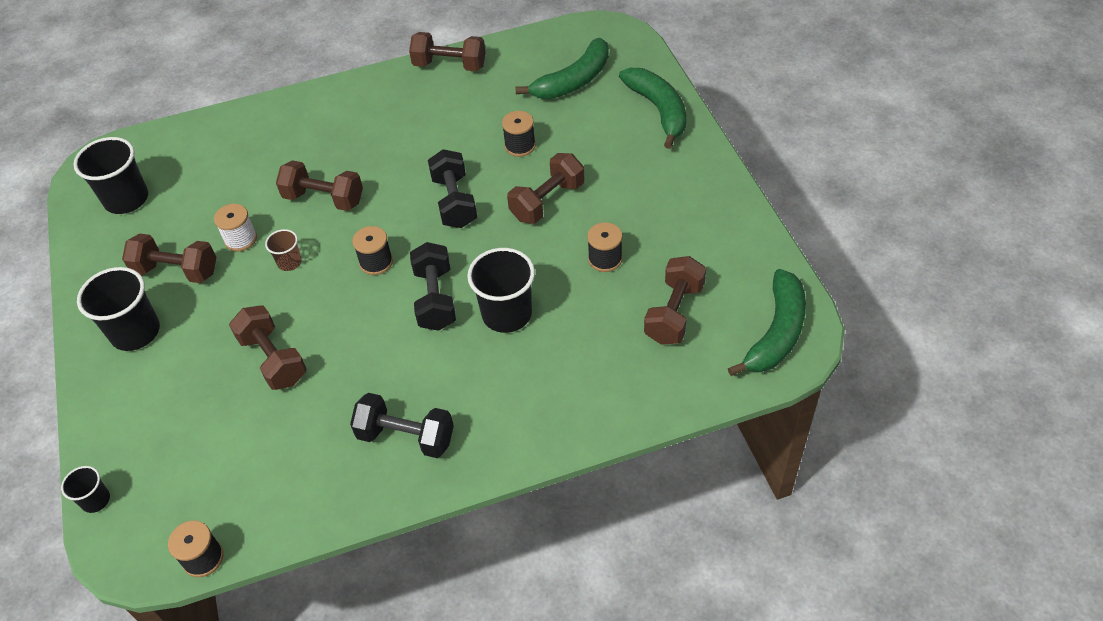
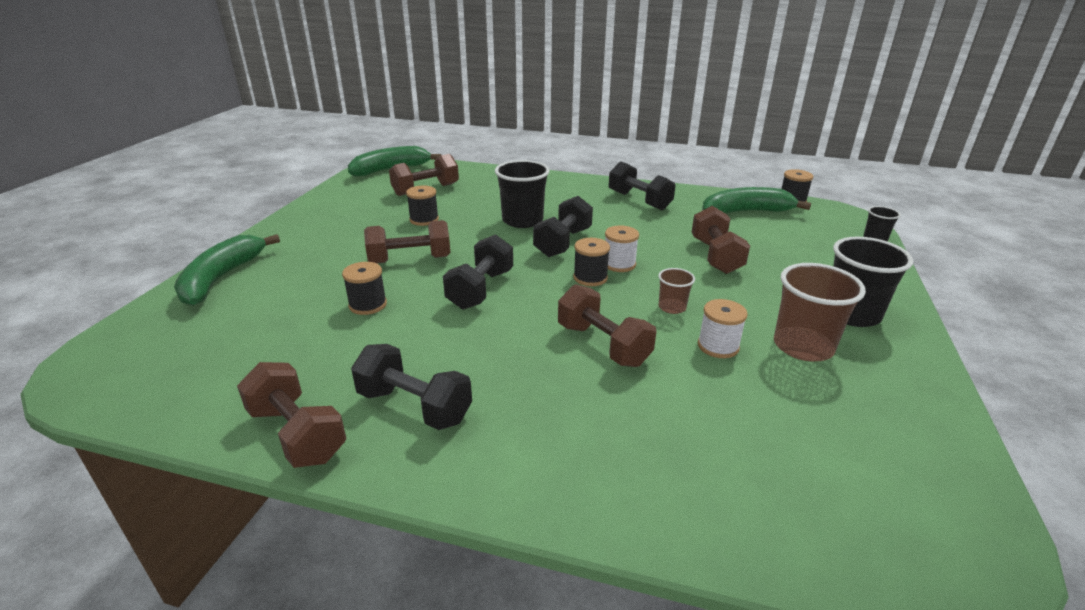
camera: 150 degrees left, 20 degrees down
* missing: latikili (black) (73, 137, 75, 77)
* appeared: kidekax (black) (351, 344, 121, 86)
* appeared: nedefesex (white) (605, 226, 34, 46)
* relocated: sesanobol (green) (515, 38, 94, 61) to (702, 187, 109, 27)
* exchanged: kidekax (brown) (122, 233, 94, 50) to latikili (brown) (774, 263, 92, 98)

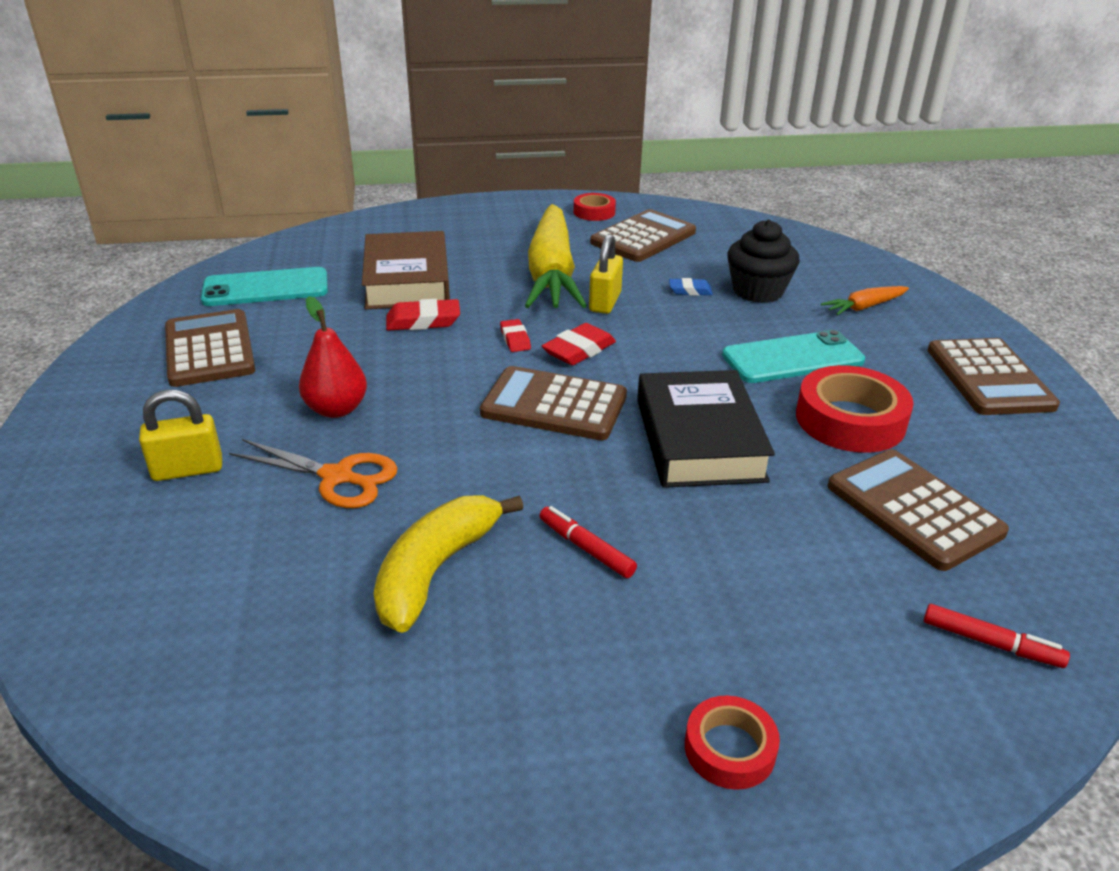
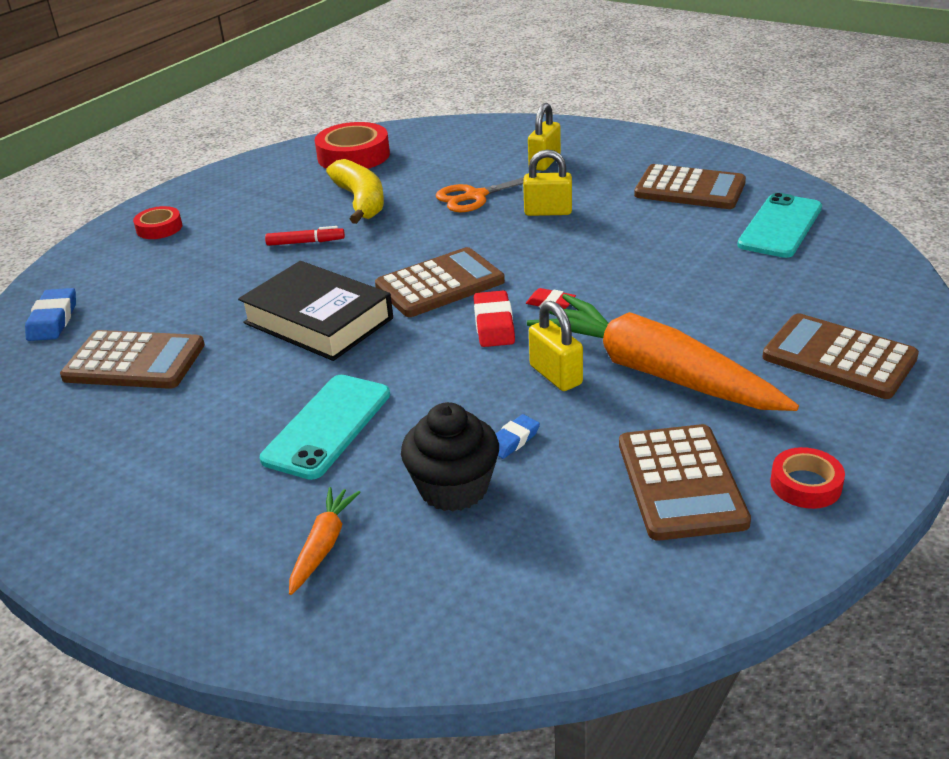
camera: 135 degrees right, 0 degrees up
* missing: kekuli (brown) (362, 231, 88, 78)
* missing: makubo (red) (386, 299, 74, 32)
* relocated: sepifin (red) (796, 365, 118, 88) to (315, 122, 75, 47)
* relocated: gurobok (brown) (927, 338, 133, 77) to (762, 313, 157, 86)
* exchanged: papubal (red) (299, 296, 68, 122) to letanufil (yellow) (523, 149, 49, 67)
* exchanged: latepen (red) (924, 604, 146, 64) to makubo (blue) (25, 288, 51, 53)
* colour: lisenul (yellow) (525, 204, 62, 104) to lisenul (orange) (527, 294, 272, 117)

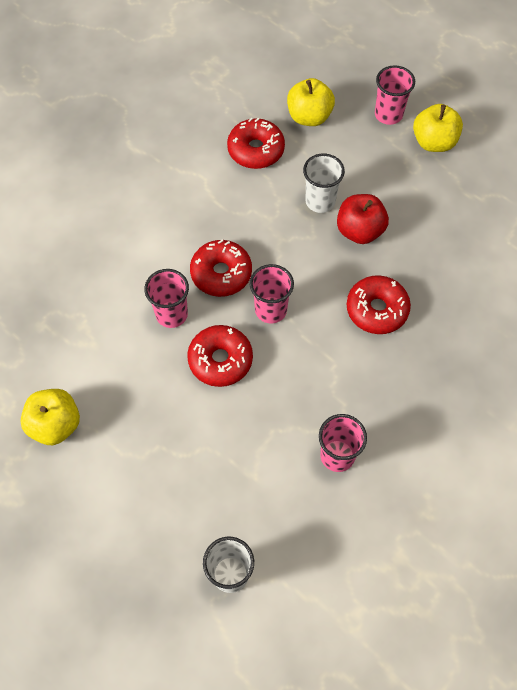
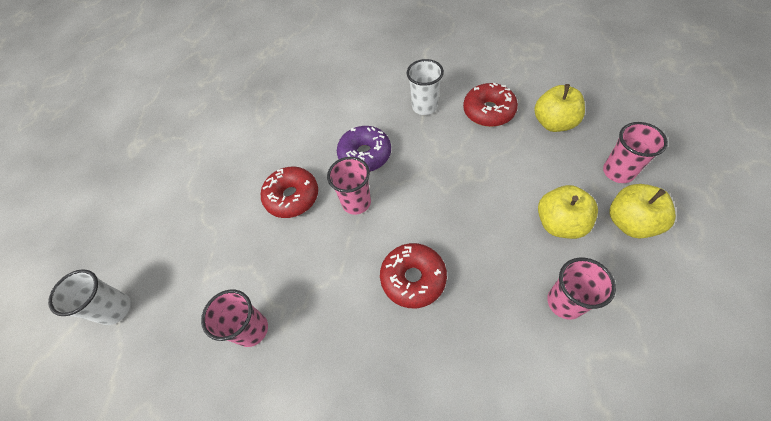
camera: 65 degrees right, 5 degrees down
* missing: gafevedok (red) (337, 194, 52, 50)
* relocated: gafevedok (yellow) (20, 389, 60, 56) to (538, 185, 60, 54)
* relocated: latikili (pink) (144, 269, 45, 59) to (547, 258, 69, 62)
* relocated: latikili (white) (303, 153, 42, 60) to (407, 59, 37, 56)
* colour: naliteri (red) (190, 240, 62, 57) to naliteri (purple) (337, 126, 54, 46)

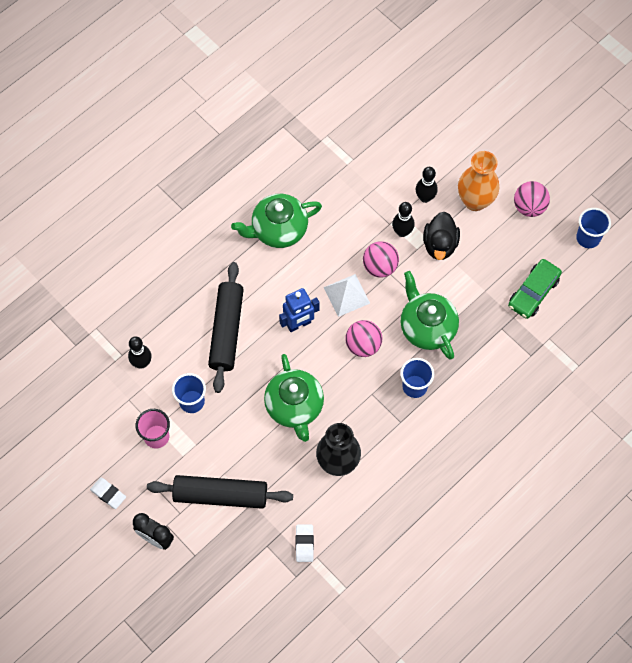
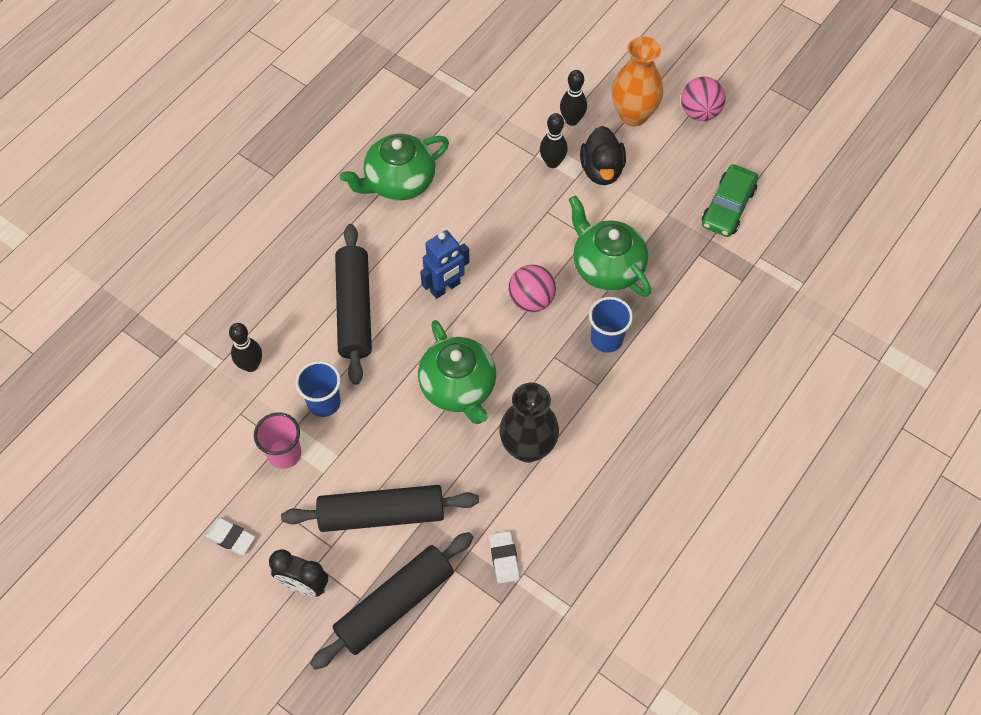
camera: 10 degrees left, 5 degrees down
* missing: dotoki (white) (324, 274, 46, 43)
* missing: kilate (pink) (363, 241, 36, 37)
* missing: latikili (blue) (576, 208, 35, 40)
* appeared: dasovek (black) (310, 532, 163, 138)

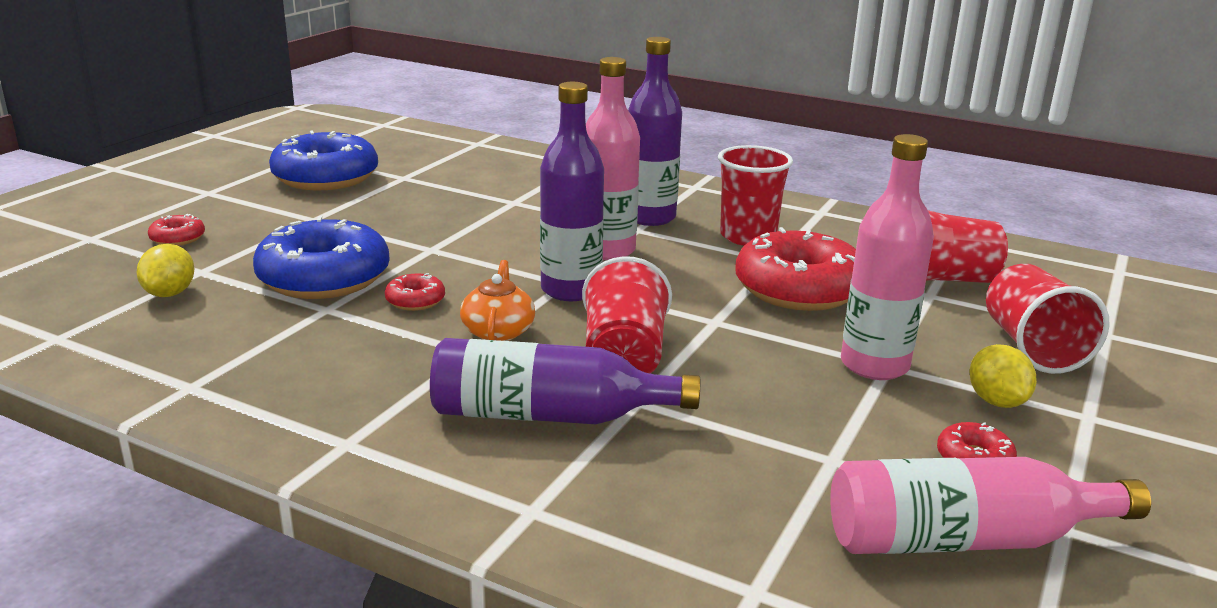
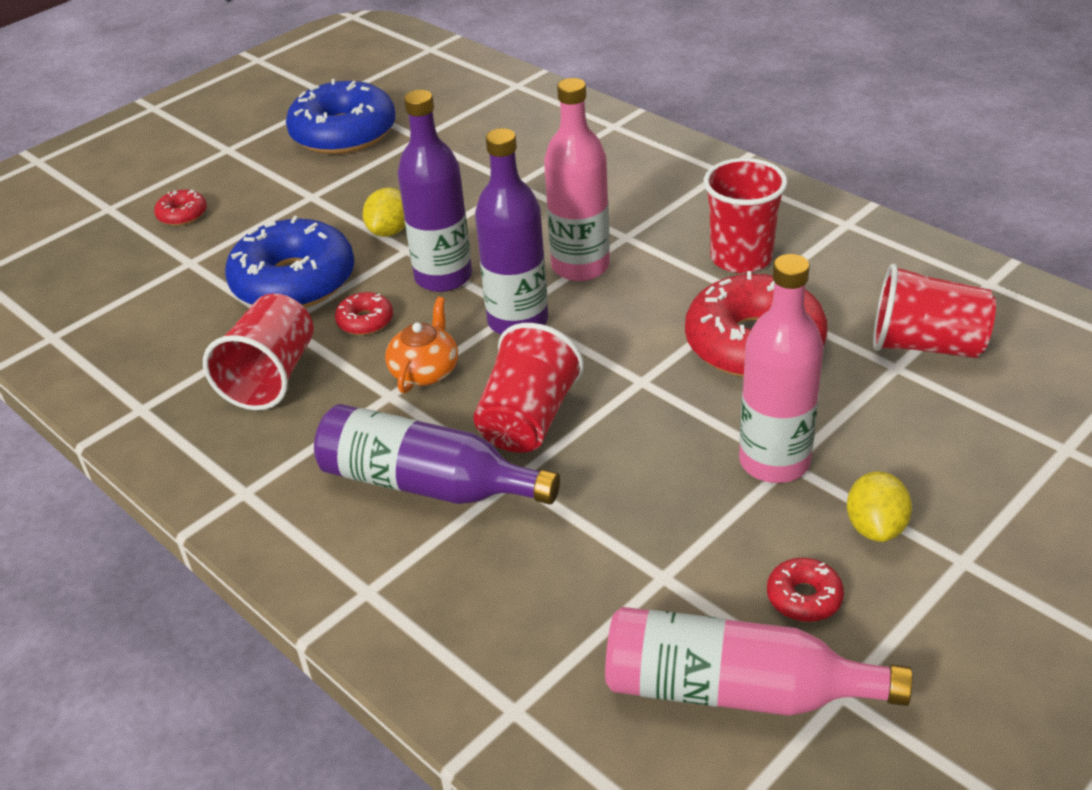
camera: 20 degrees right, 15 degrees up
* relocated: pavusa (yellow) (137, 244, 58, 53) to (363, 188, 42, 49)
* relocated: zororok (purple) (628, 37, 54, 189) to (397, 90, 75, 202)
* relocated: latikili (red) (986, 264, 124, 110) to (203, 293, 111, 117)

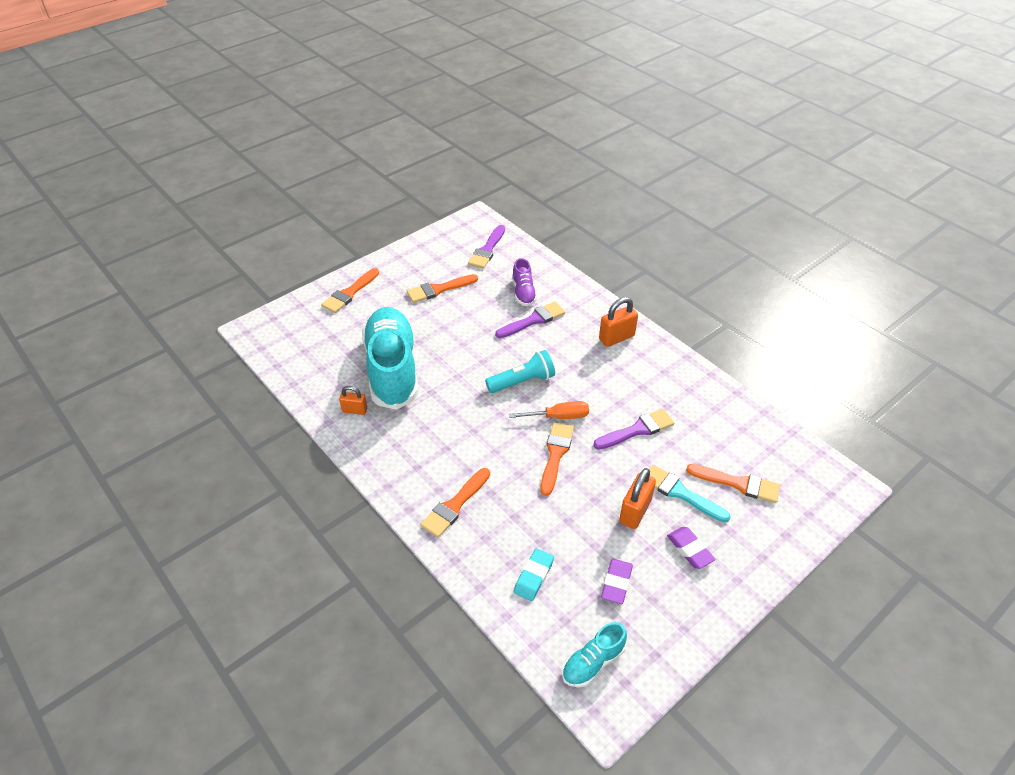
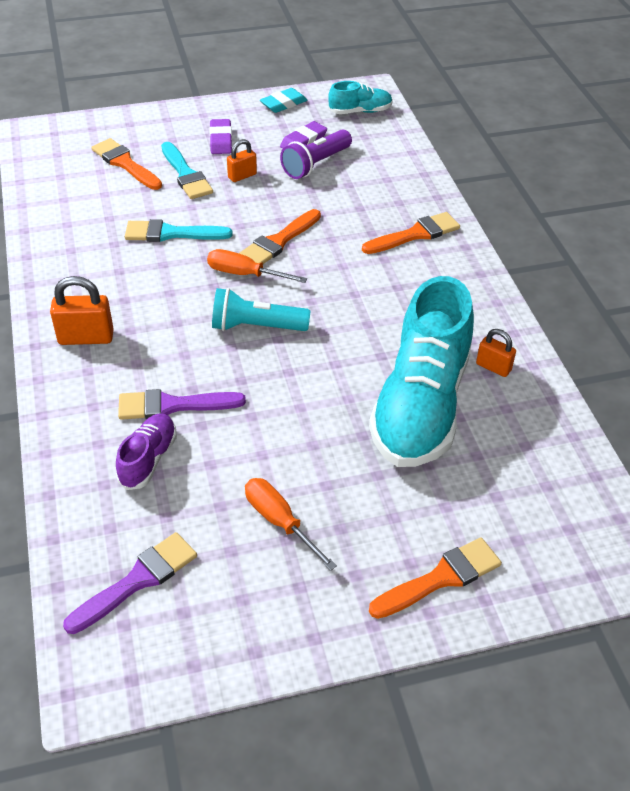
camera: 155 degrees left, 0 degrees up
* appeared: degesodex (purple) (280, 129, 72, 50)
* relocated: makubo (turquoise) (514, 548, 40, 53) to (260, 88, 47, 25)
* exchanged: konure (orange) (407, 274, 71, 29) to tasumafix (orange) (245, 478, 92, 93)
* colour: konure (purple) (593, 409, 81, 41) to konure (turquoise) (125, 219, 108, 23)
* size: letanufil (orange) (619, 468, 37, 61) = (227, 139, 30, 43) x0.63

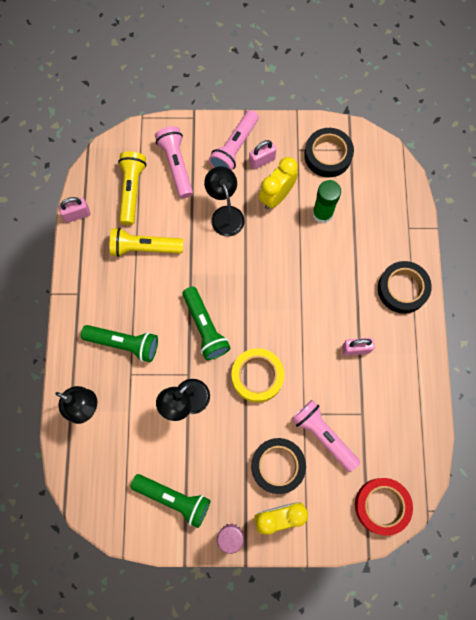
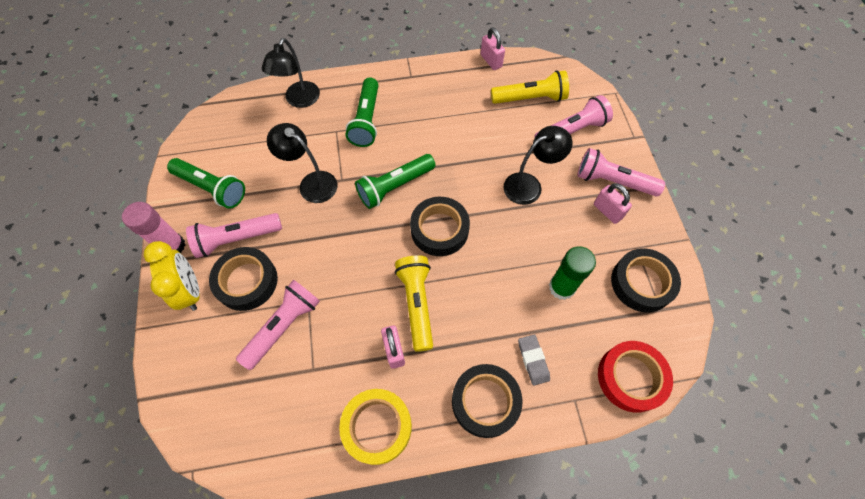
camera: 80 degrees right, 10 degrees down
* missing: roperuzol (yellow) (259, 157, 39, 52)
* appeared: degesodex (pink) (186, 213, 96, 45)
* appeared: sepifin (black) (410, 197, 60, 59)
* appeared: makubo (grey) (518, 334, 32, 52)
* relocated: degesodex (yellow) (110, 228, 73, 29) to (395, 255, 38, 97)
* relocated: sepifin (yellow) (232, 348, 52, 55) to (339, 389, 73, 76)
* relocated: sepifin (red) (355, 478, 58, 58) to (598, 341, 75, 72)
* spun: degesodex (green) (130, 474, 81, 54) = (167, 158, 78, 51) 75 degrees counterclockwise

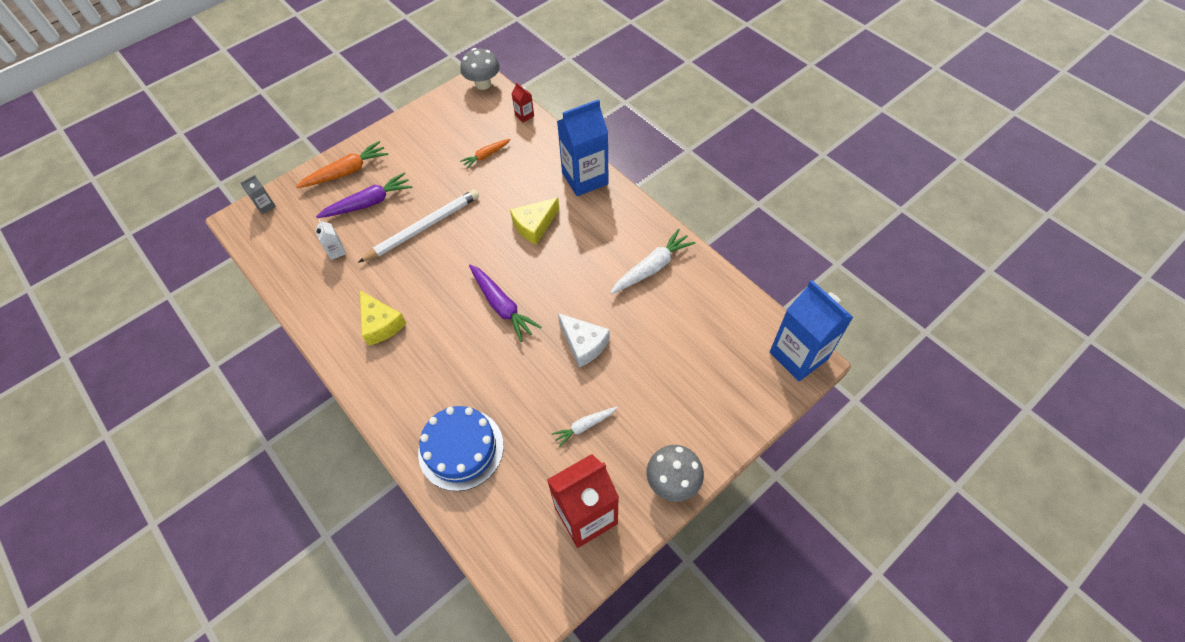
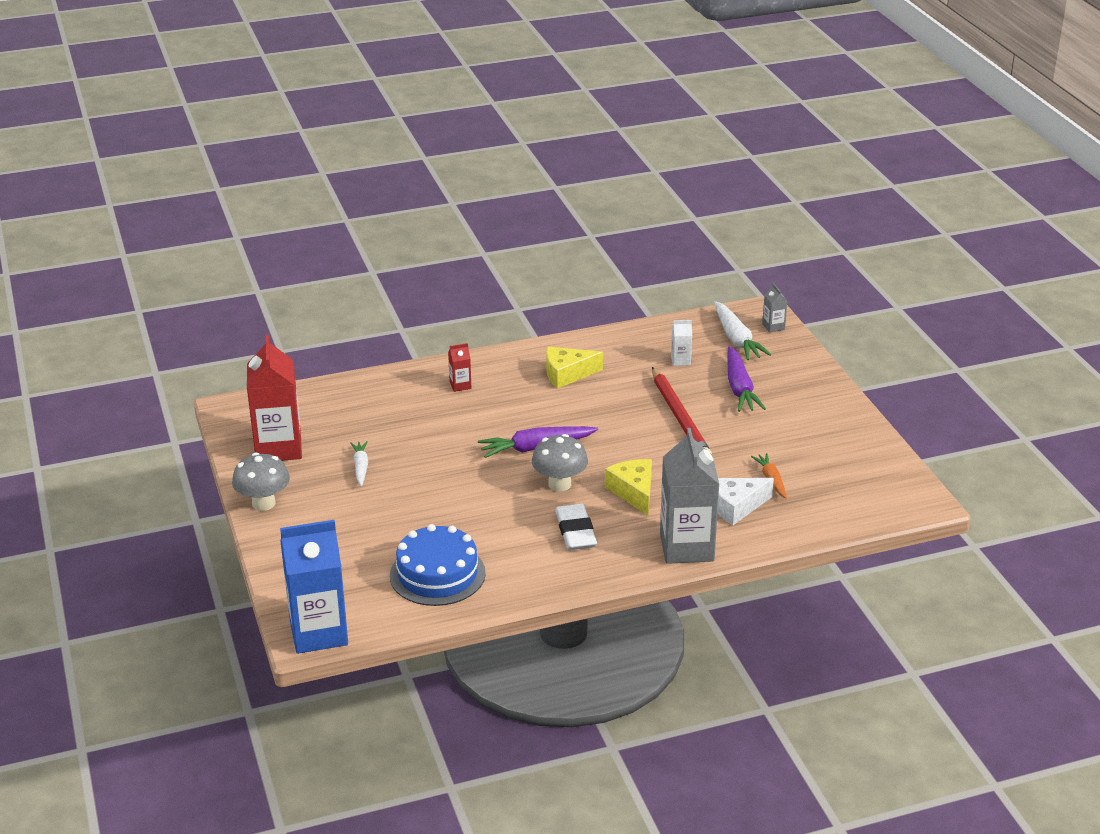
camera: 110 degrees right, 25 degrees down
* missing: lisenul (orange) (296, 141, 92, 47)
* appeared: makubo (white) (555, 504, 42, 46)
* relocated: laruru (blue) (418, 406, 86, 85) to (390, 524, 96, 82)
* relocated: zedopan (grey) (460, 48, 40, 42) to (532, 434, 56, 57)
* relocated: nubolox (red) (511, 82, 23, 41) to (448, 343, 23, 49)
* relocated: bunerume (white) (558, 313, 52, 54) to (718, 478, 56, 47)
* relocated: lisenul (white) (610, 229, 86, 65) to (714, 301, 58, 59)
* colour: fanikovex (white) (358, 189, 121, 74) to fanikovex (red) (652, 367, 60, 87)
* colour: nubolox (blue) (557, 99, 52, 97) to nubolox (grey) (660, 428, 60, 136)

